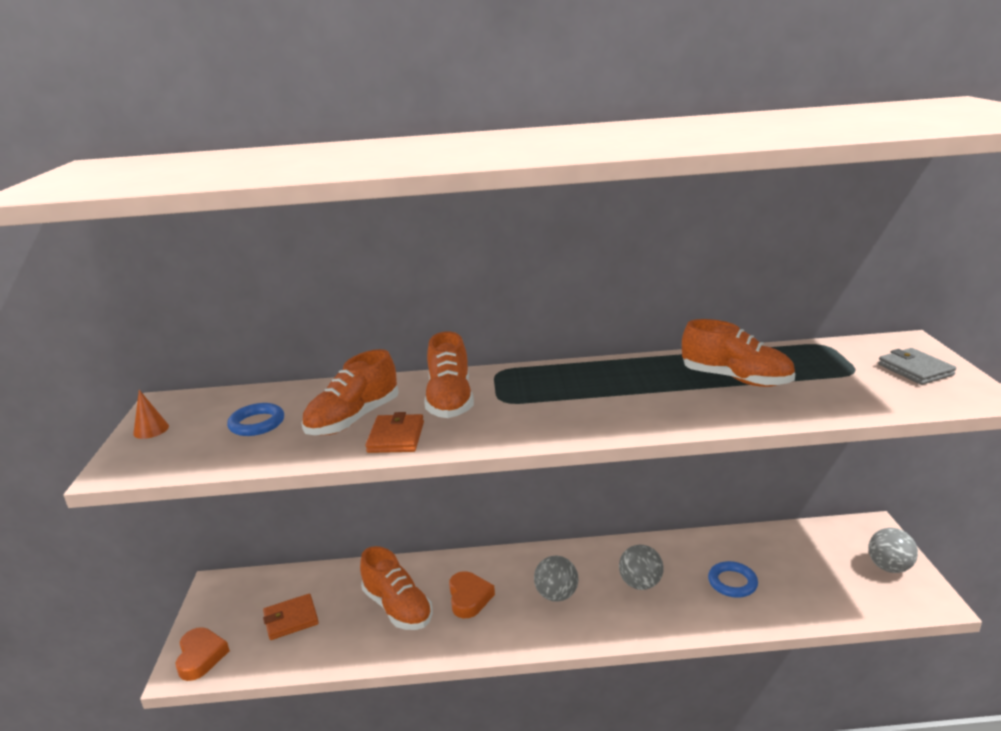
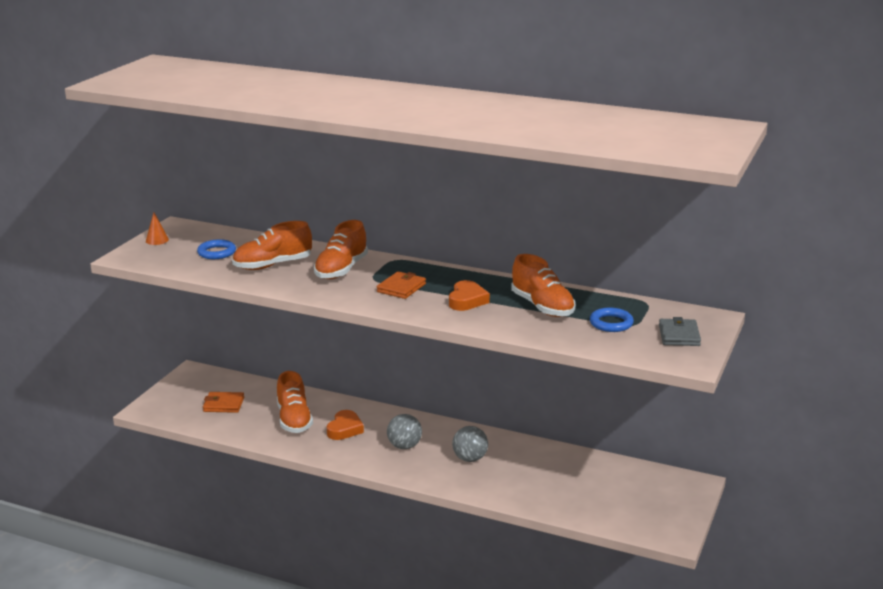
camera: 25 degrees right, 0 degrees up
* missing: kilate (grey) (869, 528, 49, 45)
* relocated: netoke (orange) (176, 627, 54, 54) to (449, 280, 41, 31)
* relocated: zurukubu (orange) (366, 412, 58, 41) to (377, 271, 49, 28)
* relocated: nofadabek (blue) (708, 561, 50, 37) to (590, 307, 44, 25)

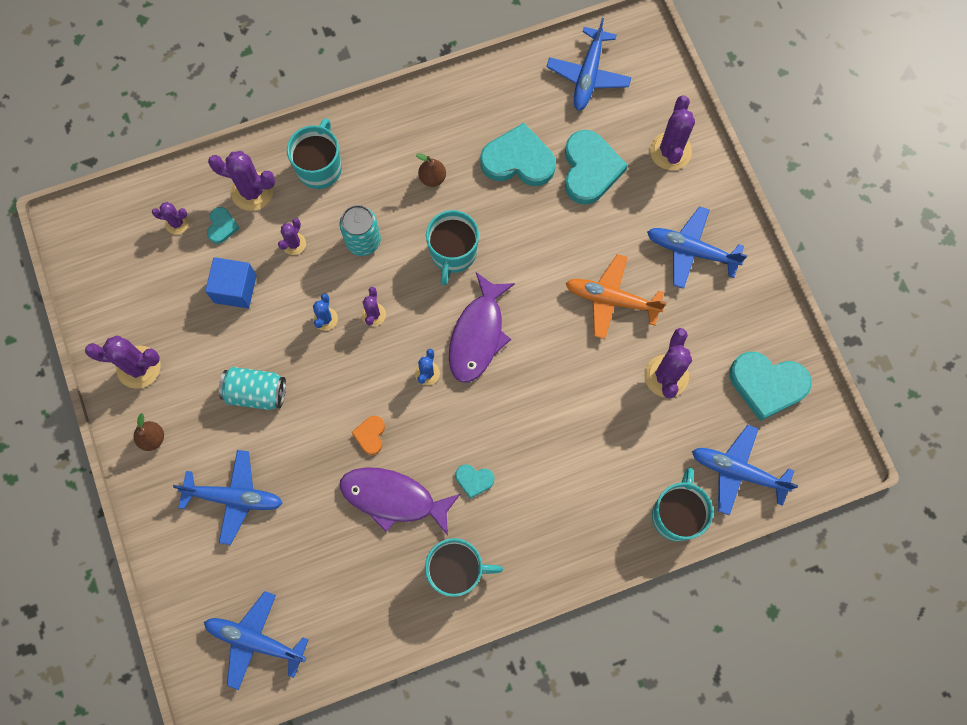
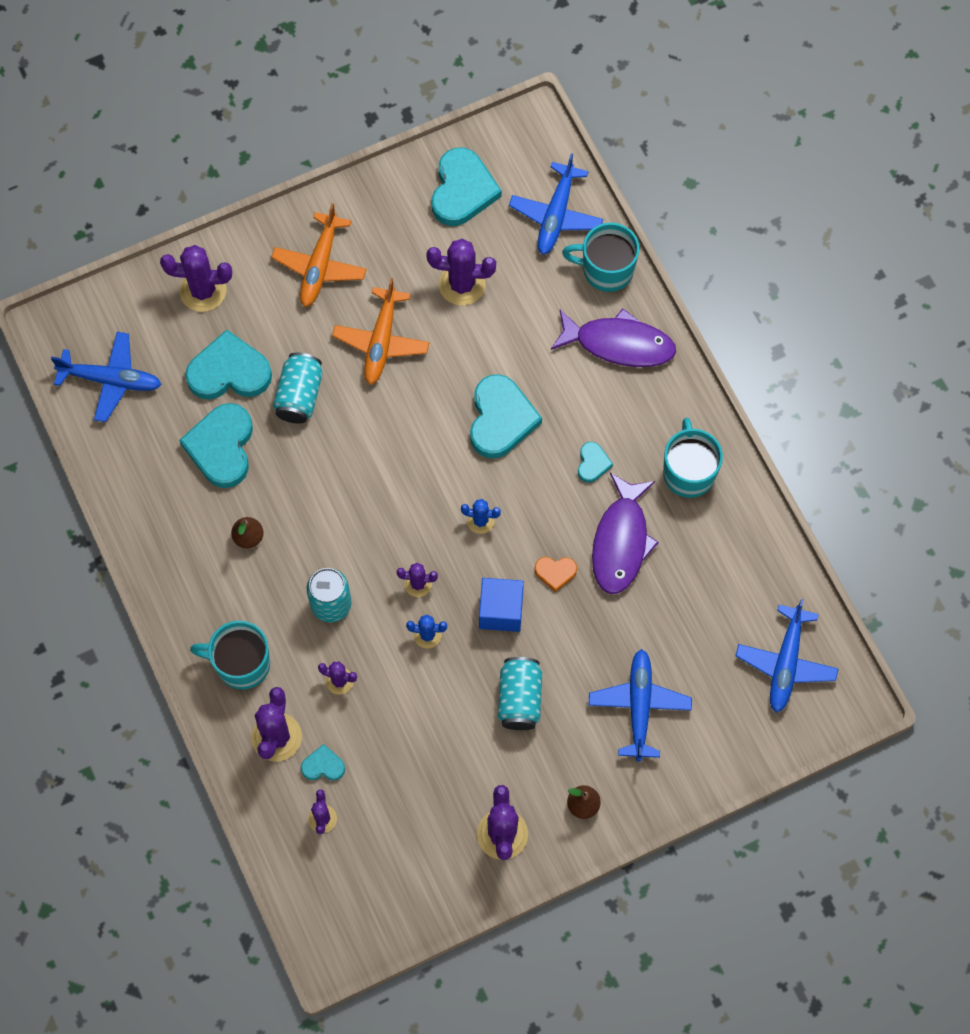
camera: 95 degrees left, 5 degrees down
* missing: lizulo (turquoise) (426, 210, 53, 76)
* appeared: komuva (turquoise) (273, 352, 50, 72)
* appeared: netoke (turquoise) (470, 374, 72, 84)
* relocated: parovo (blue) (205, 257, 52, 51) to (479, 578, 45, 54)
* relocated: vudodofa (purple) (449, 272, 66, 111) to (551, 308, 125, 59)
* colour: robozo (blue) (647, 206, 100, 83) to robozo (orange) (271, 203, 96, 104)

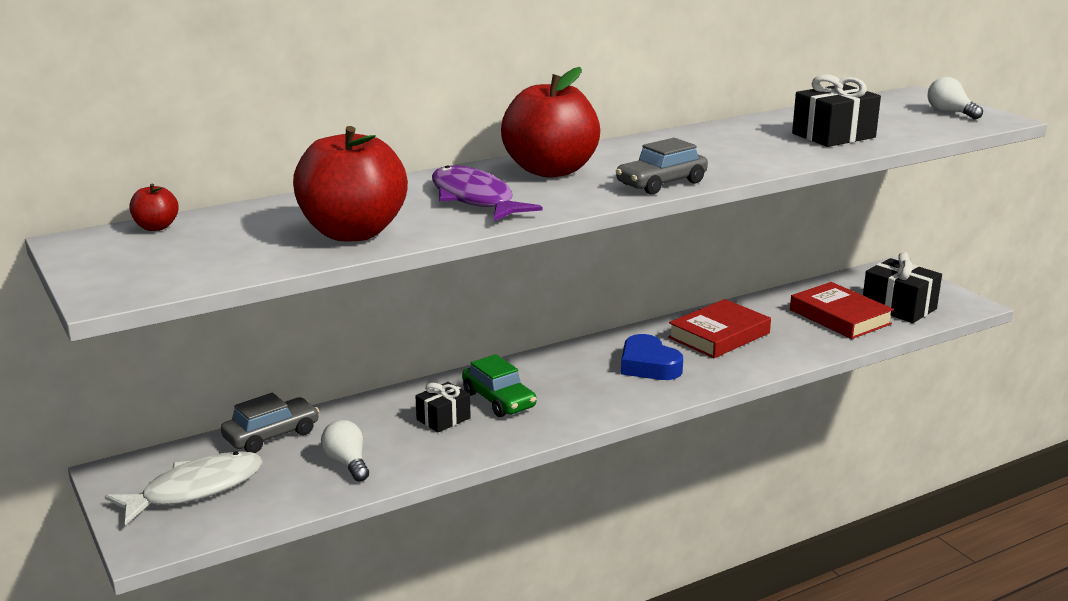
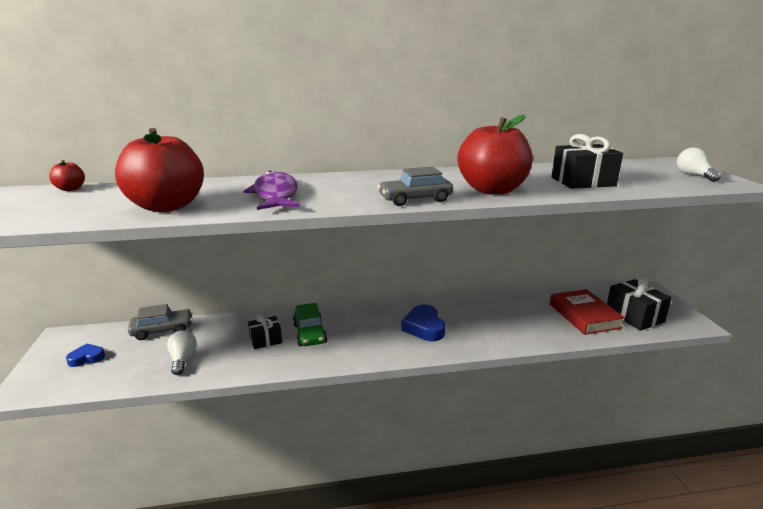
camera: 20 degrees right, 0 degrees up
* missing: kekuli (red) (668, 299, 103, 59)
* relocated: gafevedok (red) (501, 67, 99, 110) to (458, 114, 75, 81)
* exchanged: vudodofa (white) (105, 451, 158, 74) to netoke (blue) (66, 344, 39, 23)

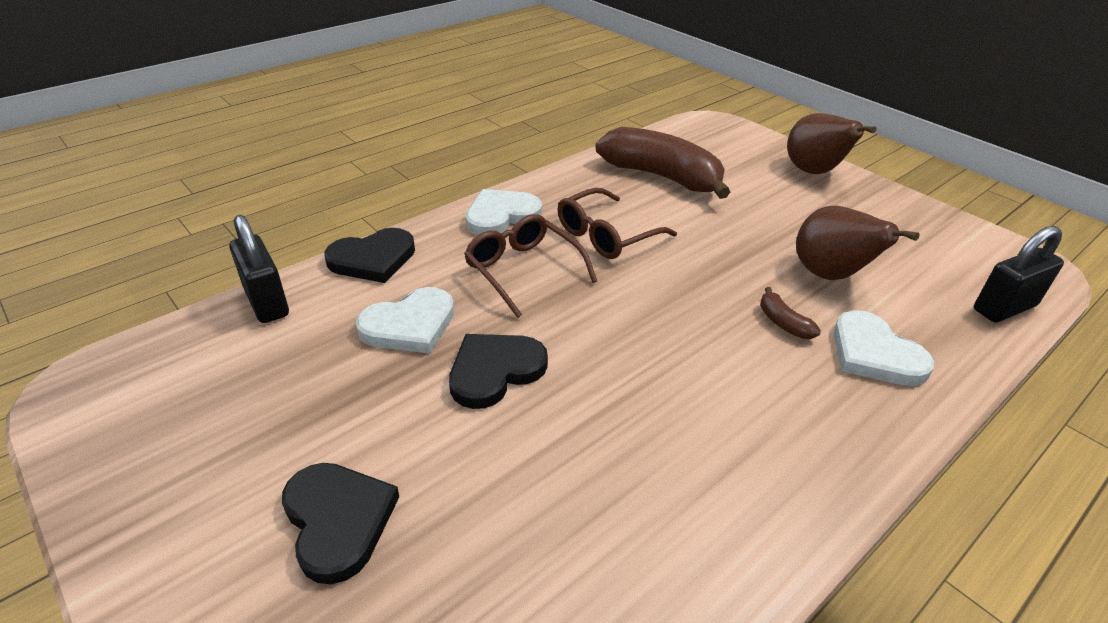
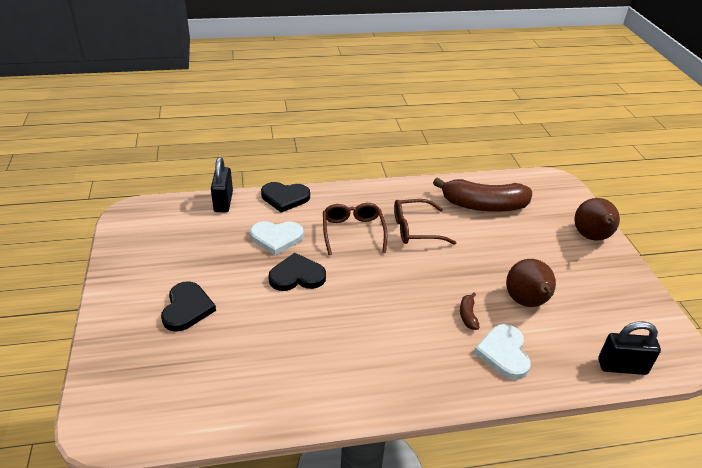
camera: 30 degrees right, 0 degrees up
* missing: netoke (white) (466, 189, 76, 46)
* spun: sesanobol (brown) (596, 127, 134, 72) = (433, 178, 99, 34) 120 degrees clockwise

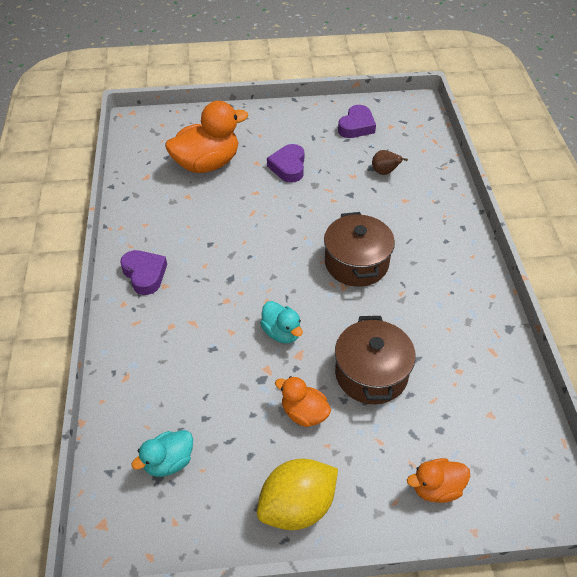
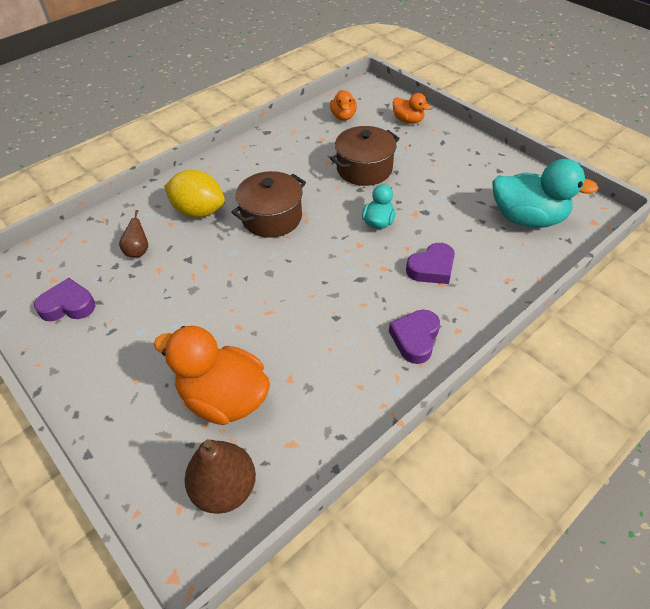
camera: 125 degrees left, 0 degrees up
* appeared: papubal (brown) (185, 439, 71, 75)
* relocated: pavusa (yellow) (257, 459, 81, 71) to (164, 170, 61, 48)
* relocated: netoke (purple) (267, 144, 38, 39) to (406, 243, 49, 41)
* relocated: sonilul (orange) (275, 376, 56, 51) to (330, 90, 27, 30)
* size: sonilul (turquoise) (131, 430, 62, 47) = (492, 159, 106, 69) x1.87

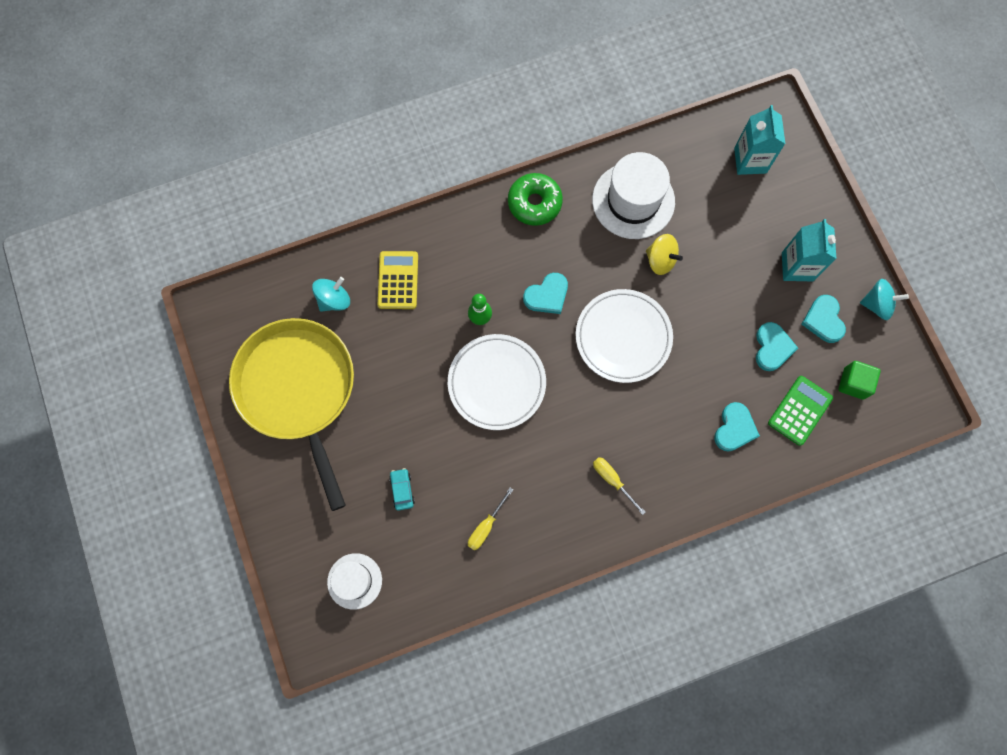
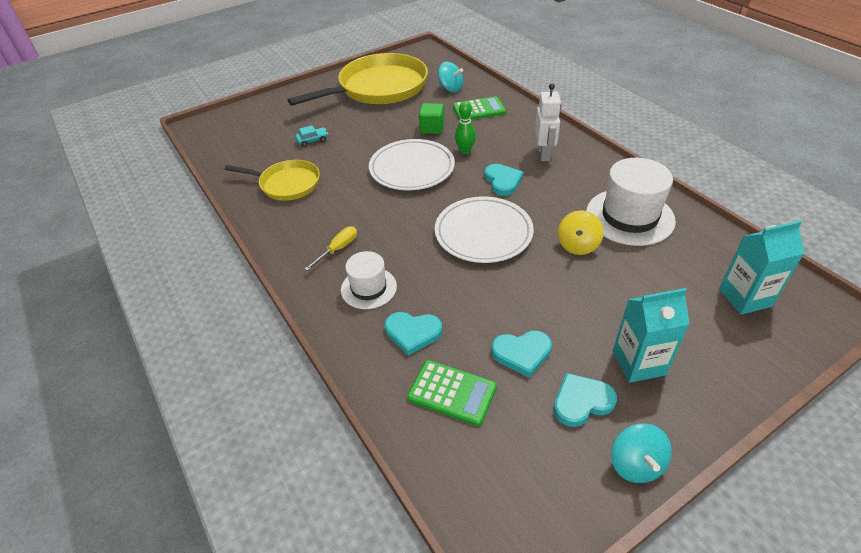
camera: 80 degrees right, 30 degrees down
* missing: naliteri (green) (508, 173, 55, 53)
* appeared: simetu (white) (535, 83, 26, 78)
* relocated: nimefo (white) (327, 553, 55, 57) to (341, 251, 56, 58)
* relocated: parovo (green) (839, 361, 42, 39) to (419, 103, 25, 31)
* exchanged: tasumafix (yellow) (468, 488, 45, 62) to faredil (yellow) (225, 160, 95, 41)
* colour: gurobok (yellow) (378, 251, 40, 58) to gurobok (green) (453, 96, 53, 25)
* spun: netoke (turquoise) (523, 273, 45, 41) = (484, 164, 40, 32) 150 degrees counterclockwise

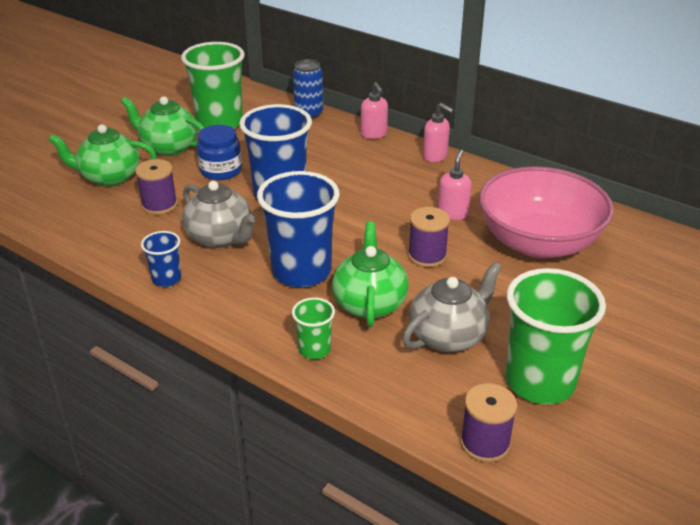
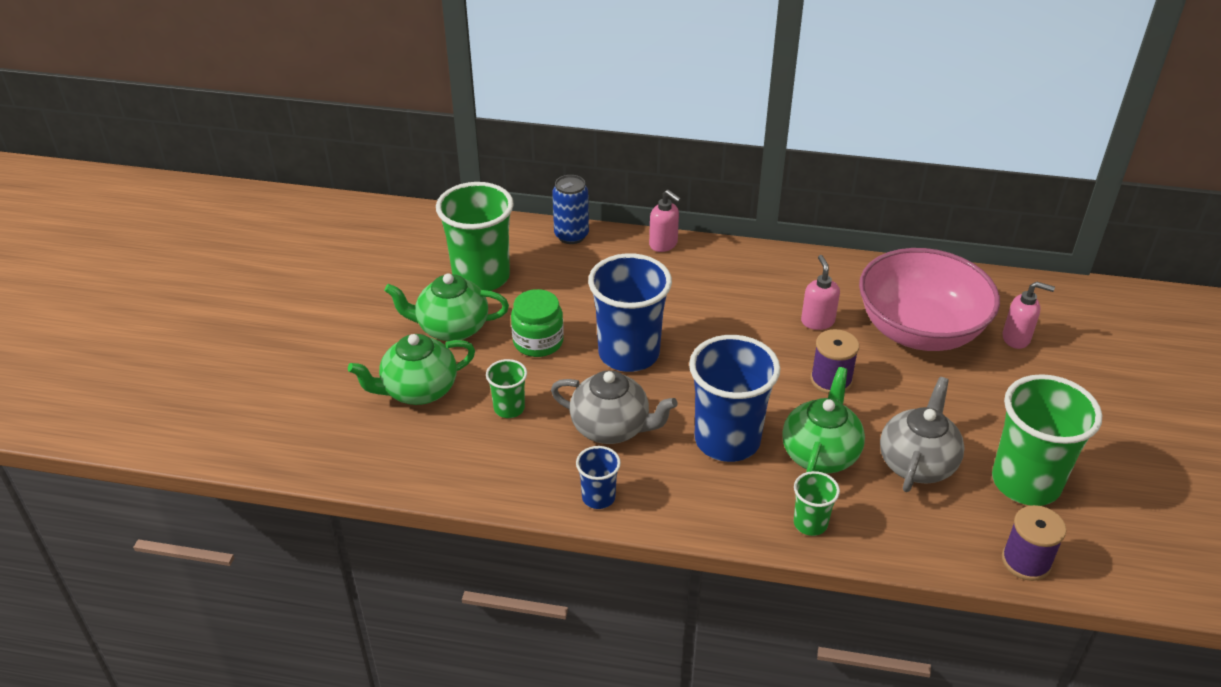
camera: 25 degrees left, 5 degrees up
* relocated: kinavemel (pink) (423, 103, 31, 59) to (1002, 282, 53, 67)
* exchanged: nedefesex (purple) (135, 159, 43, 56) to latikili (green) (486, 359, 41, 59)
* colour: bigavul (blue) (196, 125, 46, 55) to bigavul (green) (511, 289, 53, 68)
* spun: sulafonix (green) (332, 222, 76, 105) = (782, 367, 83, 106) 45 degrees clockwise

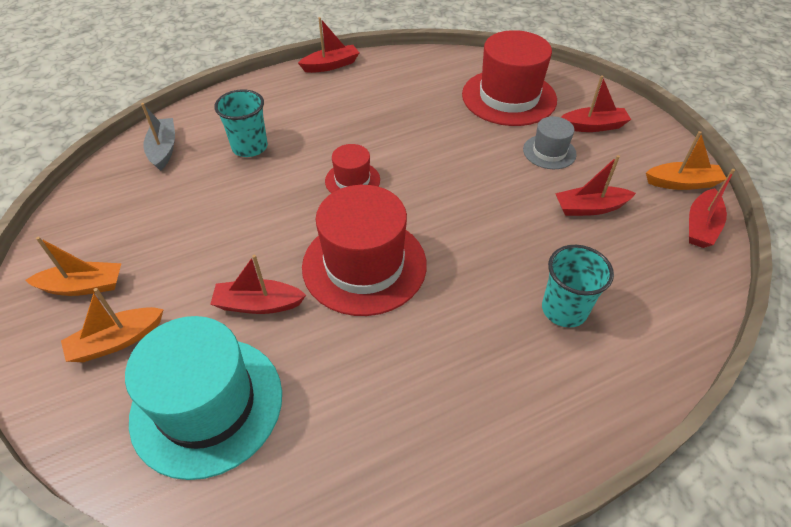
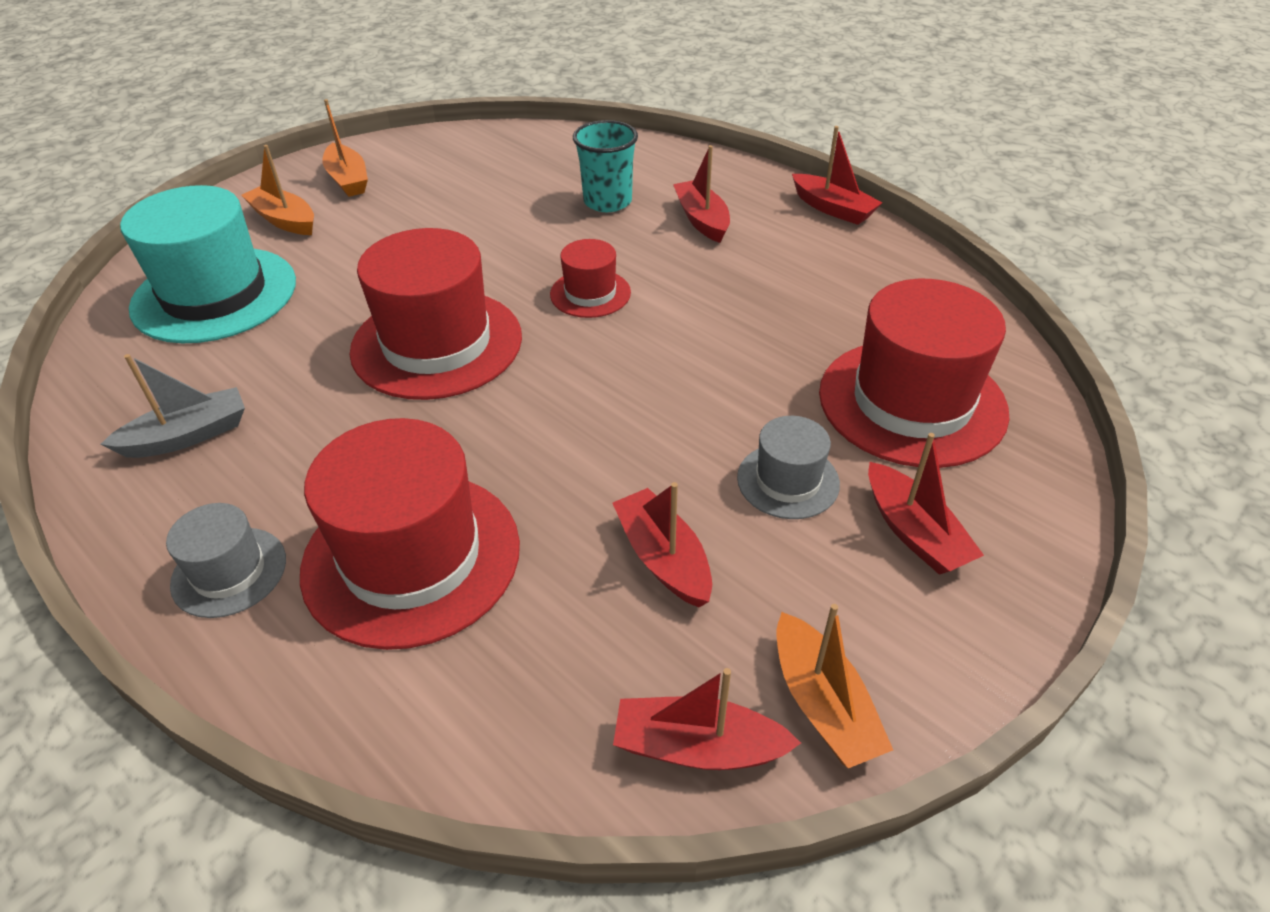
camera: 70 degrees right, 5 degrees down
* appeared: nimefo (grey) (166, 503, 120, 115)
* relocated: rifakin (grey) (141, 103, 34, 68) to (101, 354, 144, 104)
* relocated: rifakin (red) (210, 255, 96, 59) to (673, 145, 57, 98)
* exchanged: latikili (turquoise) (542, 245, 72, 82) to nimefo (red) (300, 418, 220, 232)

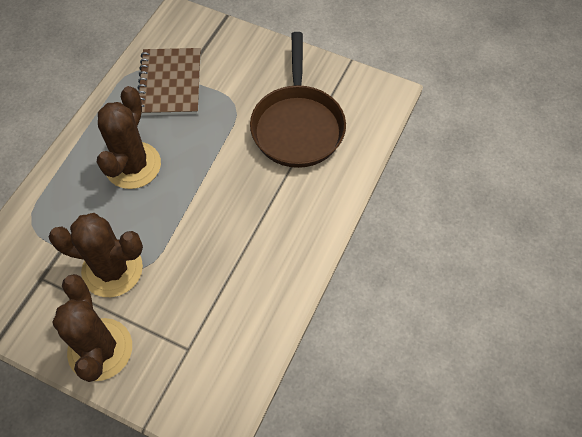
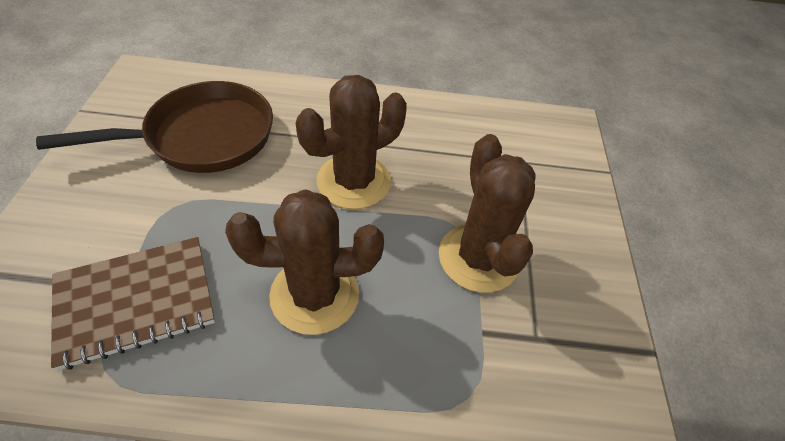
camera: 115 degrees left, 10 degrees down
* relocated: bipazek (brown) (52, 274, 80, 108) to (296, 75, 111, 134)

